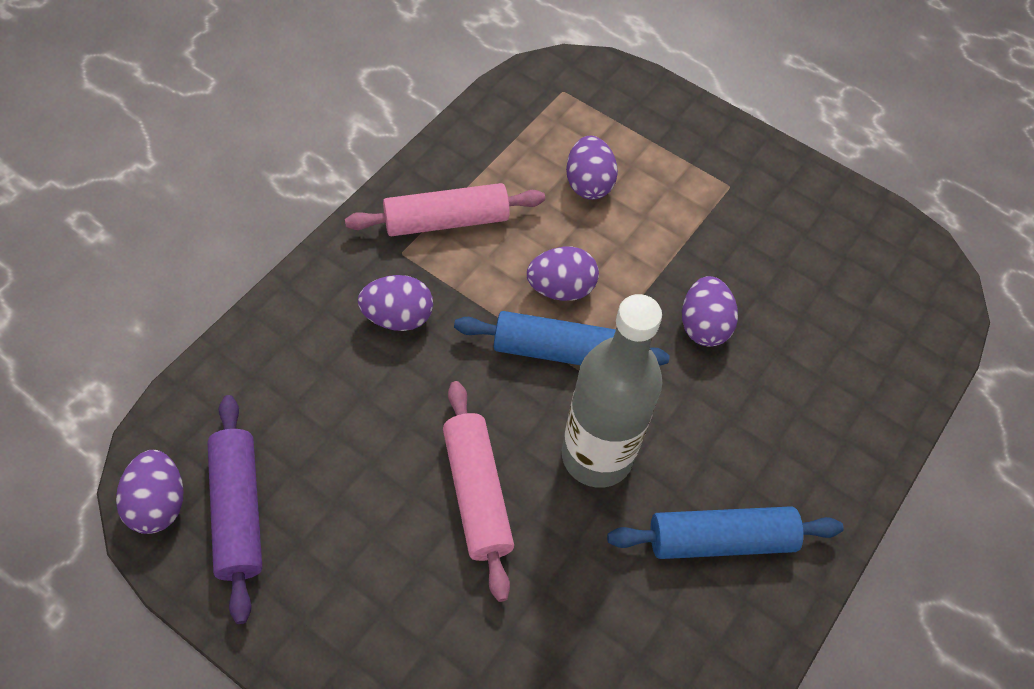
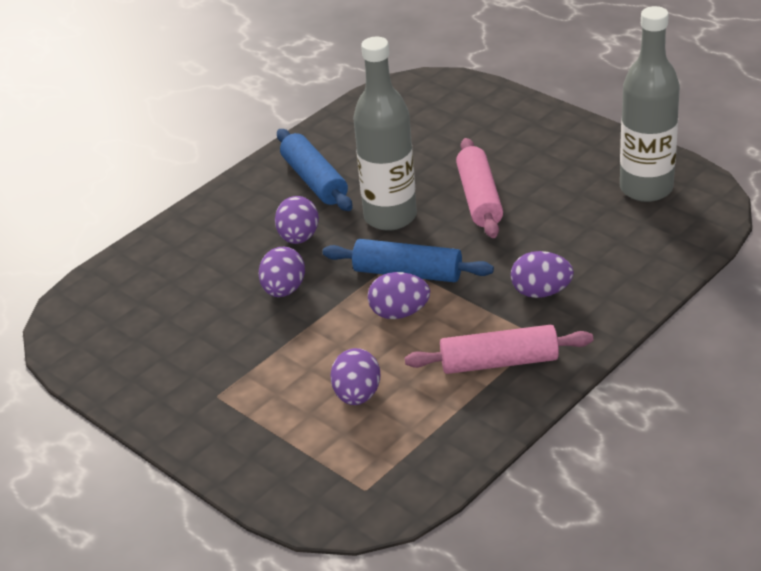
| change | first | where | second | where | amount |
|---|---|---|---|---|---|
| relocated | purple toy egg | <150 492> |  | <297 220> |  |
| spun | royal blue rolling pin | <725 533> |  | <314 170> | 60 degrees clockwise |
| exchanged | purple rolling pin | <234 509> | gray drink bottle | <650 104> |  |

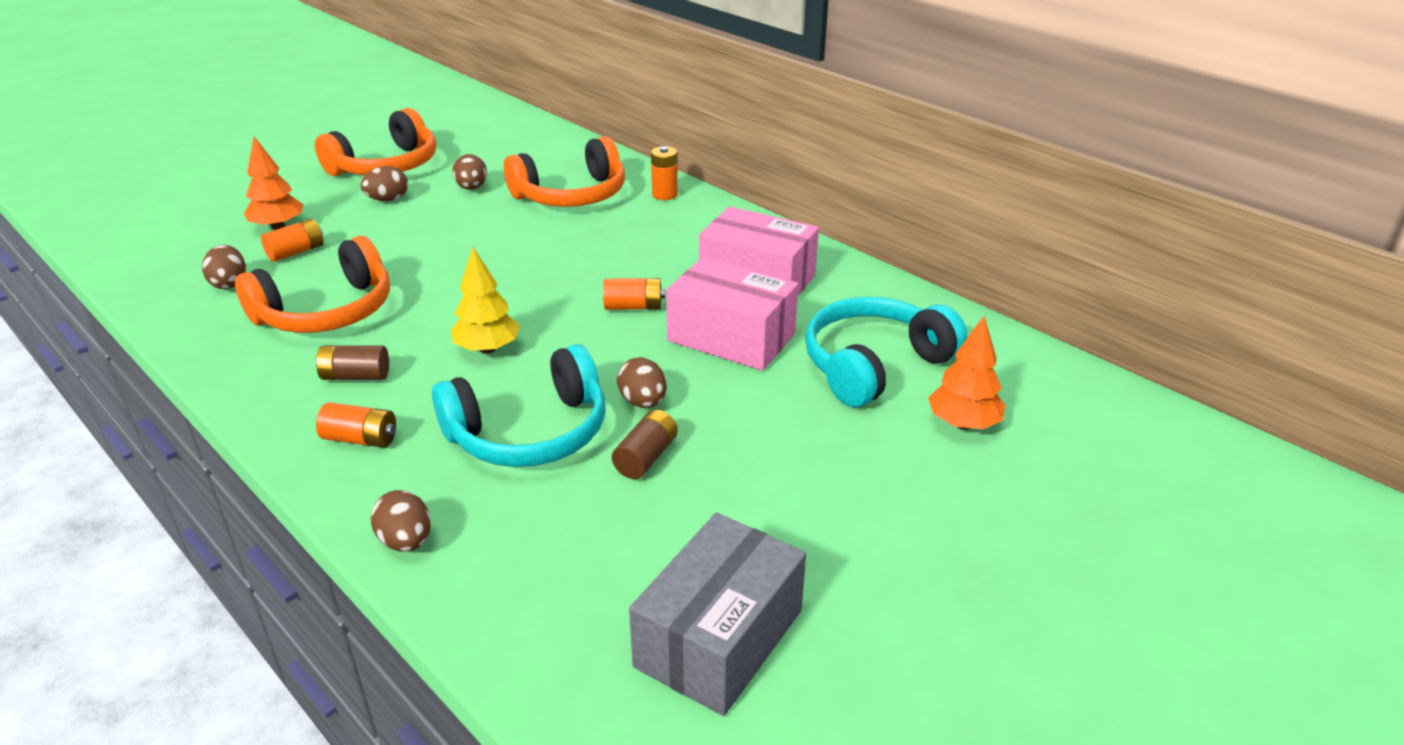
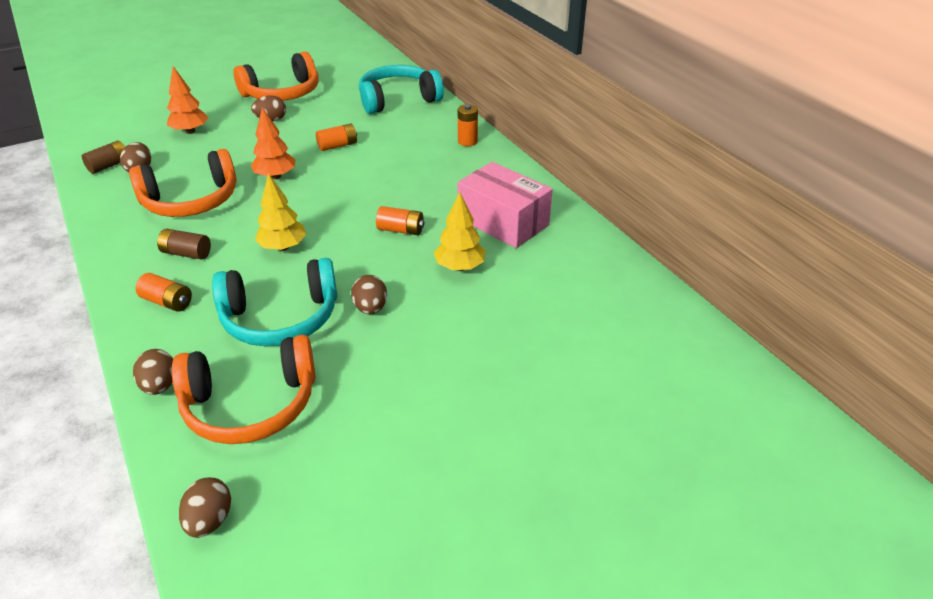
| change | first | where | second | where | amount |
|---|---|---|---|---|---|
| relocated | dark brown AA battery | <645 444> |  | <103 157> |  |
| relocated | bright orange over-ear headphones | <564 171> |  | <243 389> |  |
| relocated | dark brown toy egg | <469 172> |  | <205 507> |  |
| relocated | bright orange tree | <967 373> |  | <273 143> |  |
| relocated | bright orange AA battery | <292 240> |  | <336 137> |  |
| relocated | turquoise over-ear headphones | <886 352> |  | <401 89> |  |
| exchanged | rose-pink parcel | <732 314> | yellow tree | <460 231> |  |
| missing | gray parcel | <717 614> |  |  |  |

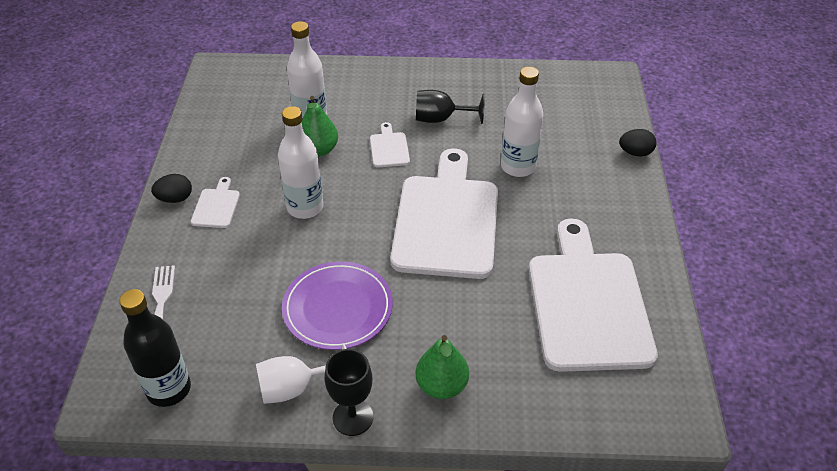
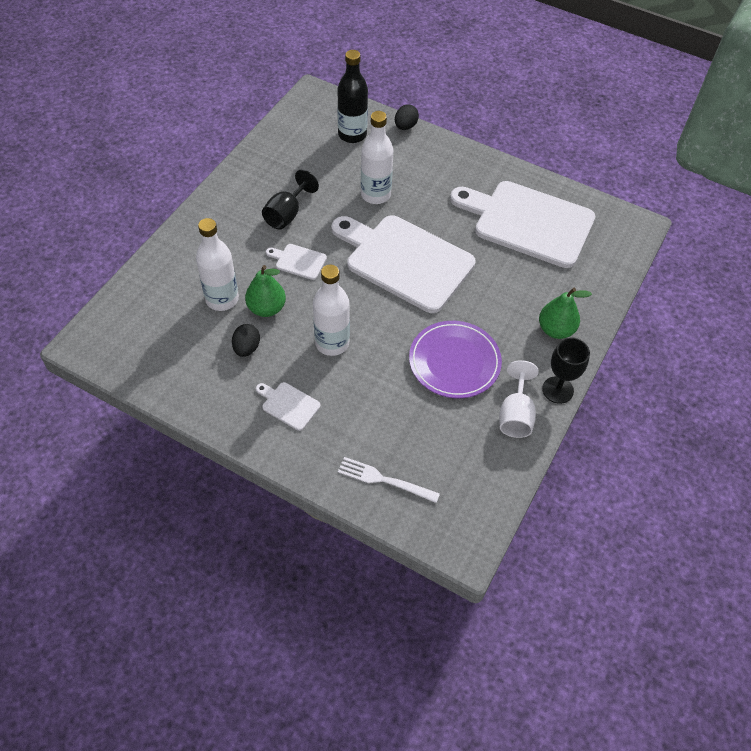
| change | first | where | second | where | amount |
|---|---|---|---|---|---|
| relocated | ebony toy egg | <171 188> |  | <246 340> |  |
| relocated | ebony drink bottle | <155 348> |  | <352 96> |  |

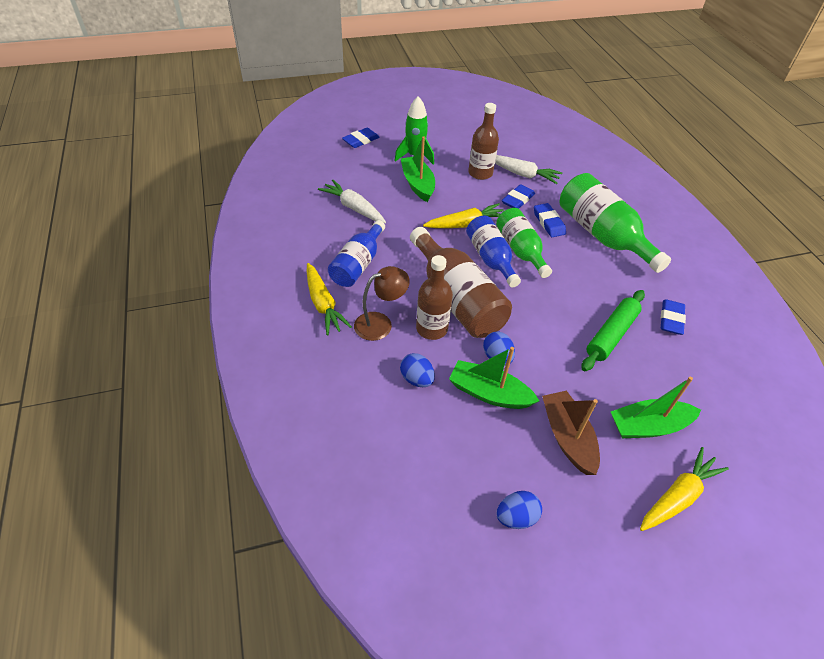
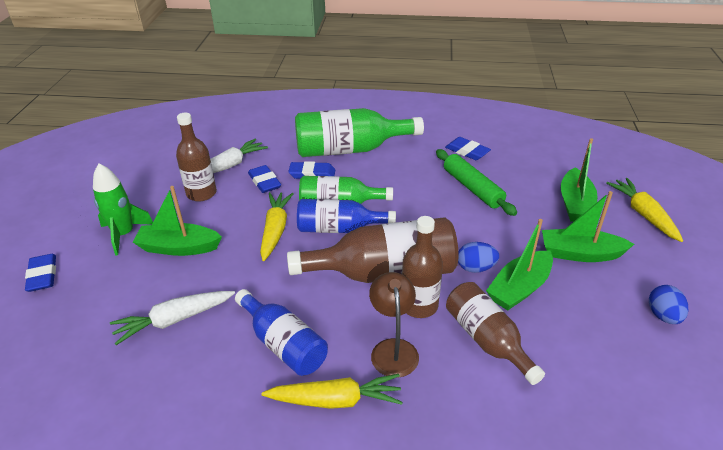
| change | first | where | second | where | amount |
|---|---|---|---|---|---|
| exchanged | royal blue toy egg | <417 370> | dark brown drink bottle | <495 333> |  |
| colour | dark brown boat | <571 433> | green boat | <588 226> |  |

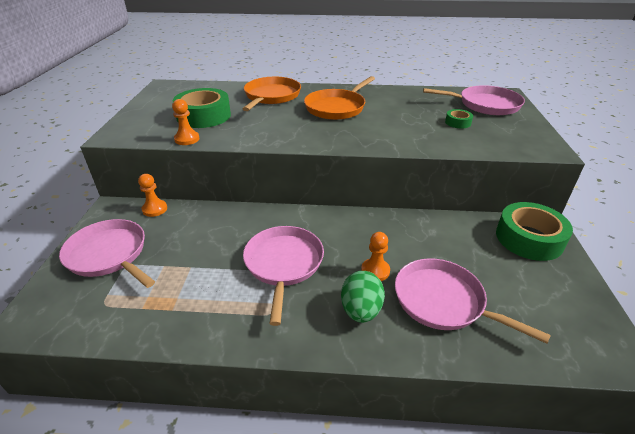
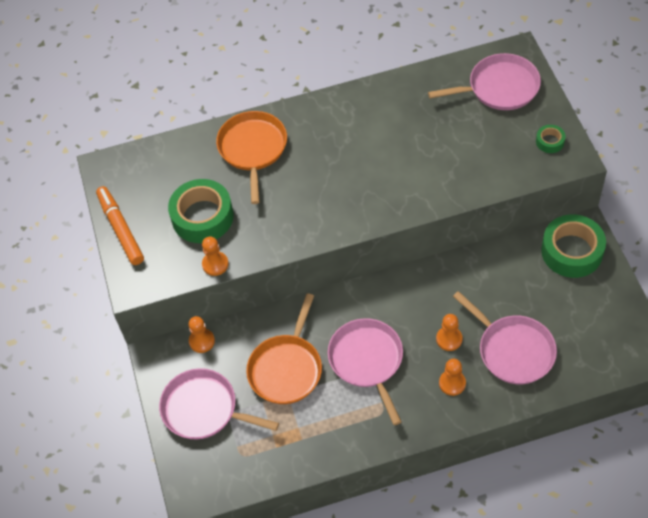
| change | first | where | second | where | amount |
|---|---|---|---|---|---|
| appeared |  |  | bright orange marker pen | <120 225> |  |
| relocated | bright orange skillet | <339 98> |  | <284 348> |  |
| exchanged | green toy egg | <363 297> | bright orange chess pawn | <452 377> |  |
| spun | rose-pink skillet | <473 301> |  | <505 337> | 150 degrees counterclockwise |
| relocated | green tape | <459 118> |  | <550 139> |  |

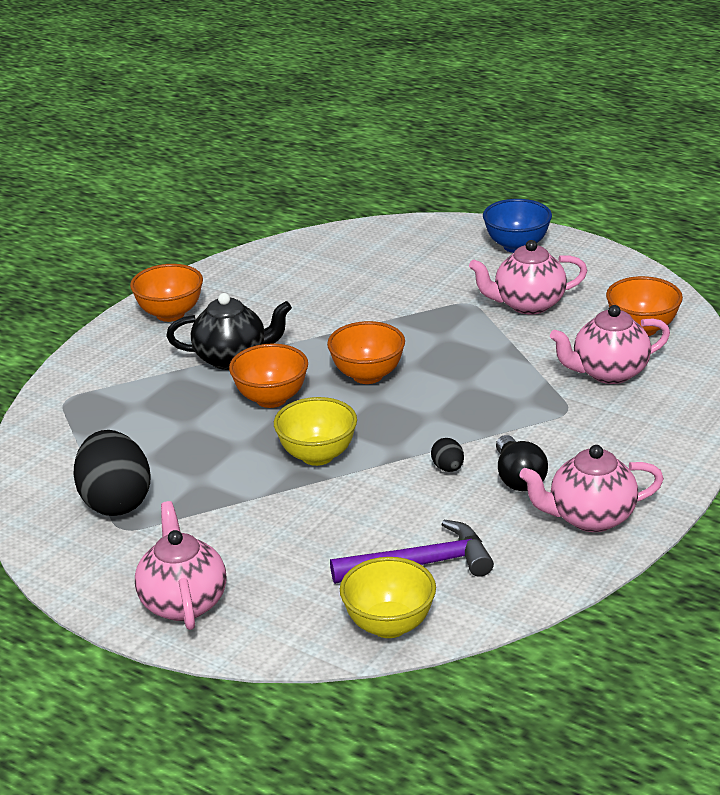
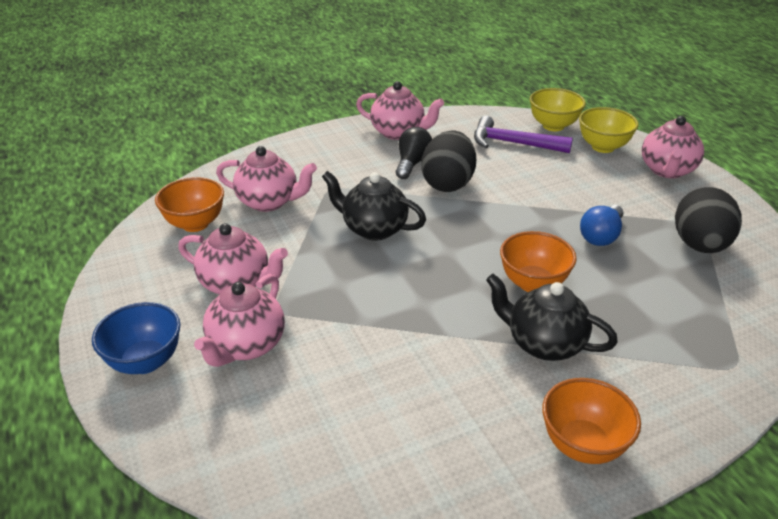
| change | first | where | second | where | amount |
|---|---|---|---|---|---|
| appeared |  |  | rose-pink china teapot | <239 320> |  |
| appeared |  |  | ebony china teapot | <374 206> |  |
| size | ebony toy egg | <447 455> |  | <448 161> | x2.31 |
| relocated | yellow bowl | <315 431> |  | <609 130> |  |
| appeared |  |  | royal blue light bulb | <601 225> |  |
| missing | bright orange bowl | <366 352> |  |  |  |

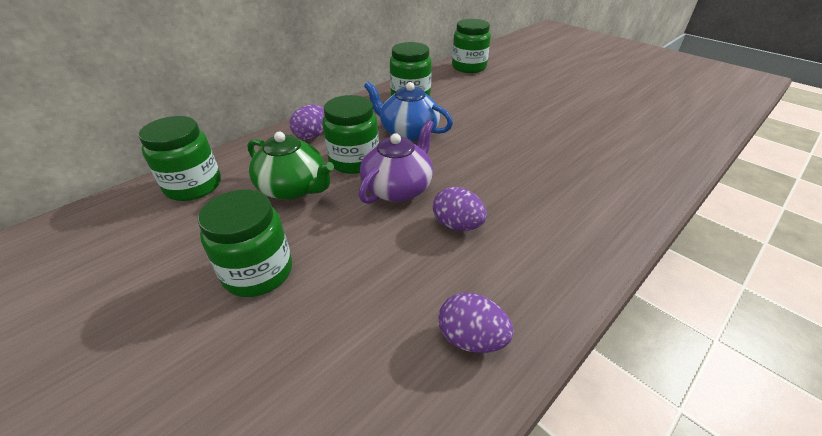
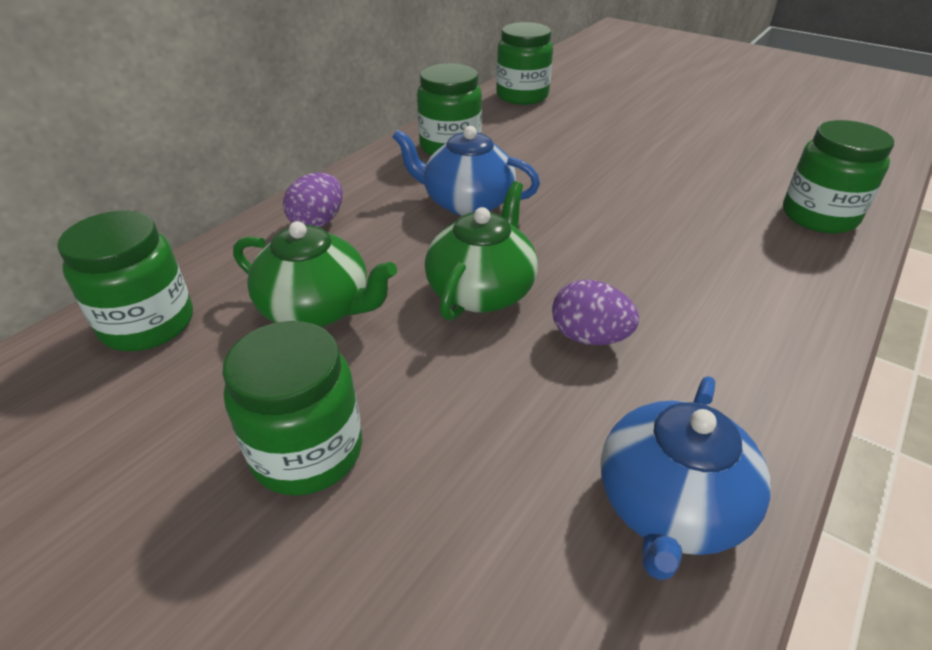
| change | first | where | second | where | amount |
|---|---|---|---|---|---|
| colour | purple china teapot | <396 162> | green china teapot | <481 251> |  |
| exchanged | purple toy egg | <476 322> | royal blue china teapot | <686 478> |  |
| relocated | green jar | <351 134> |  | <838 177> |  |

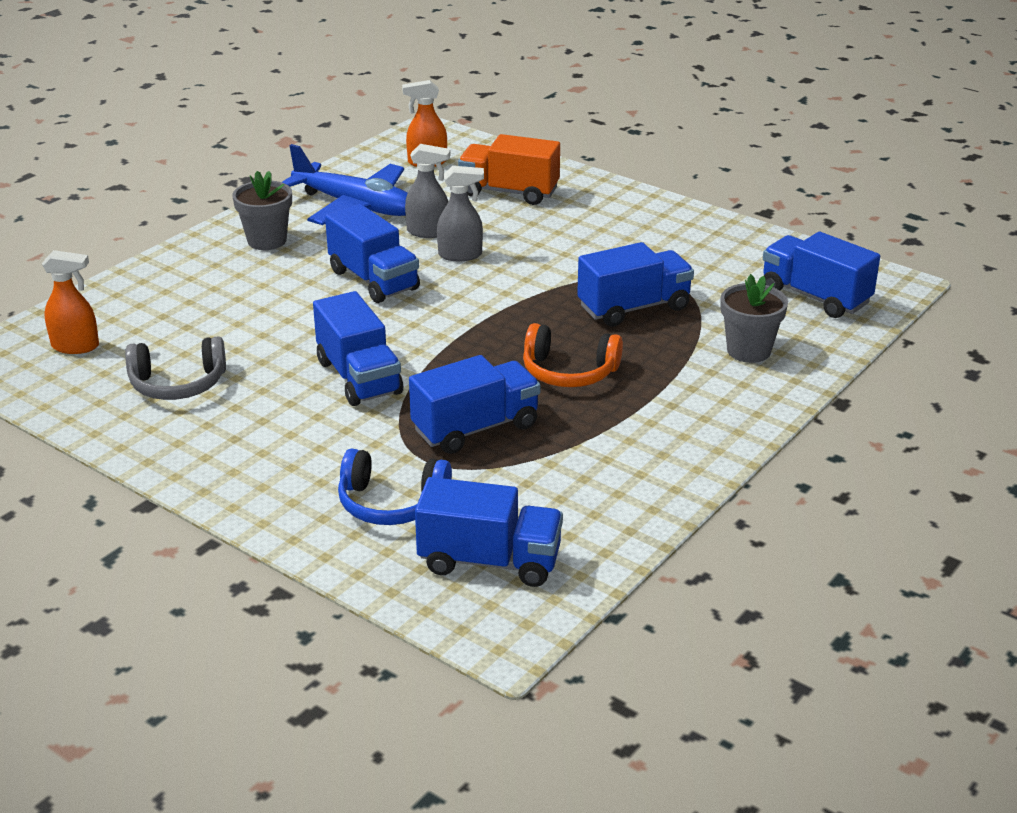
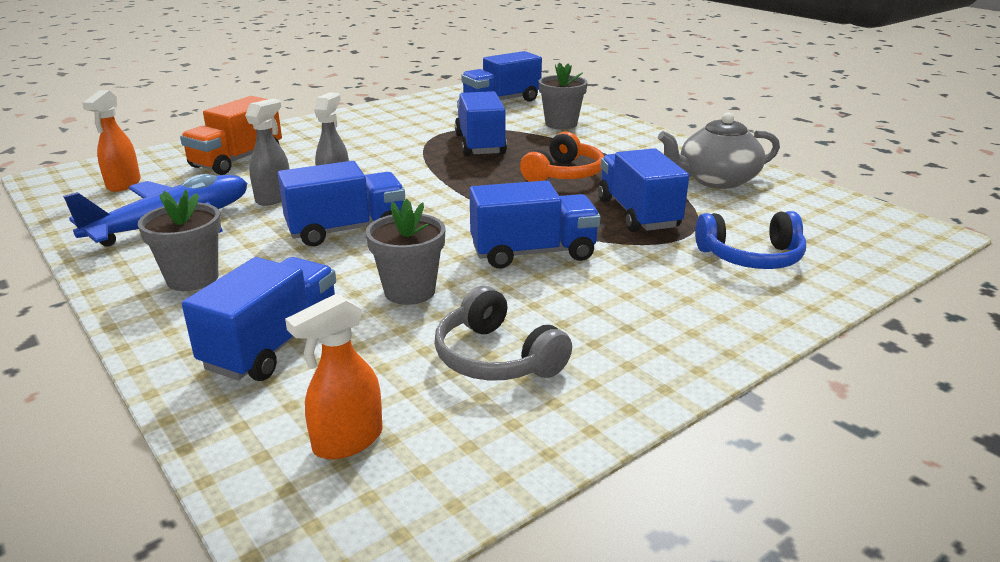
| change | first | where | second | where | amount |
|---|---|---|---|---|---|
| relocated | royal blue toy truck | <489 532> |  | <259 319> |  |
| spun | bright orange sprayer | <70 302> |  | <334 377> | 150 degrees counterclockwise |
| appeared |  |  | gray potted plant | <405 252> |  |
| spun | gray over-ear headphones | <175 368> |  | <503 333> | 135 degrees clockwise |
| appeared |  |  | gray china teapot | <719 150> |  |
| spun | royal blue over-ear headphones | <395 487> |  | <750 240> | 60 degrees clockwise |

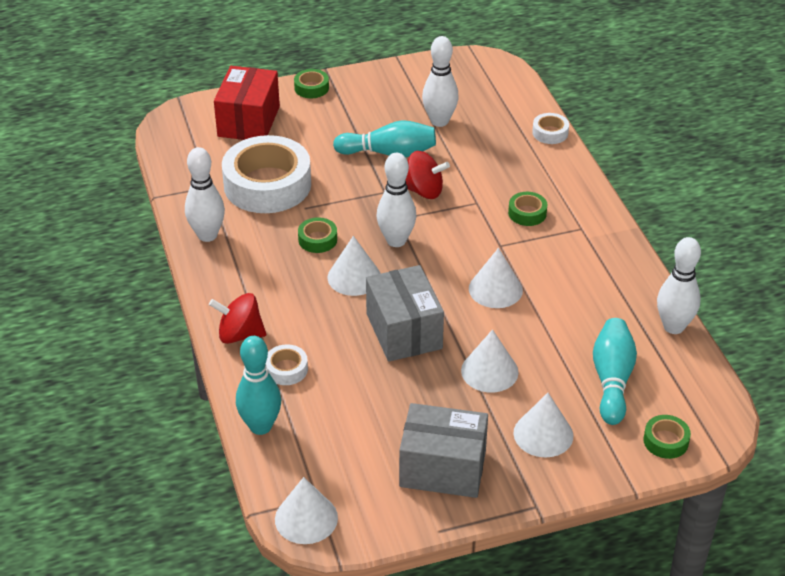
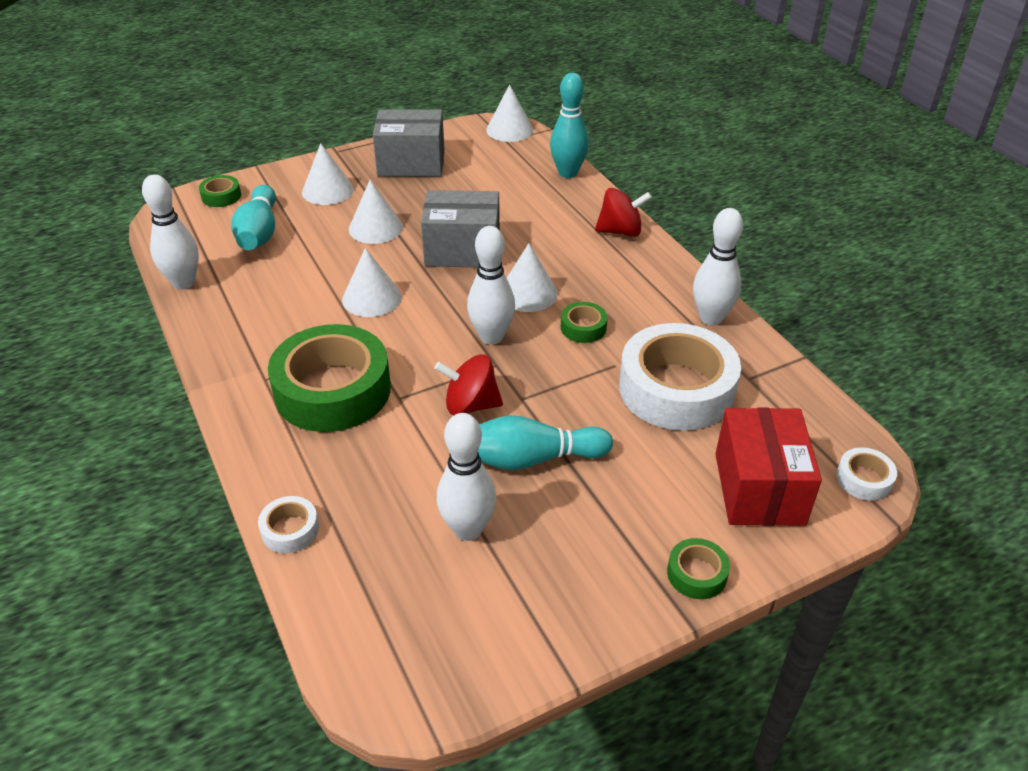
| change | first | where | second | where | amount |
|---|---|---|---|---|---|
| size | green tape | <527 209> |  | <329 378> | x2.34 |
| spun | gray parcel | <405 313> |  | <460 228> | 60 degrees counterclockwise |
| relocated | white tape | <287 364> |  | <866 474> |  |

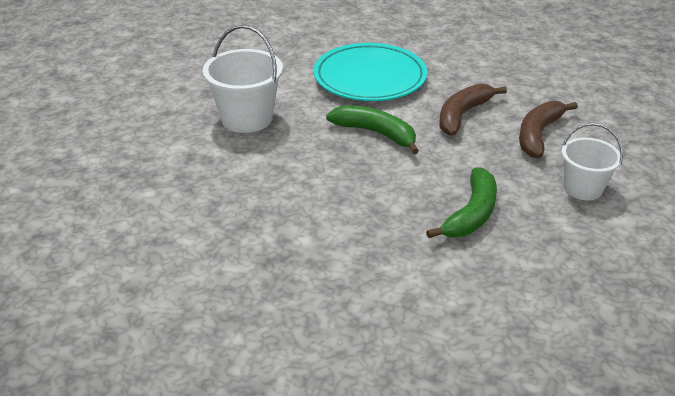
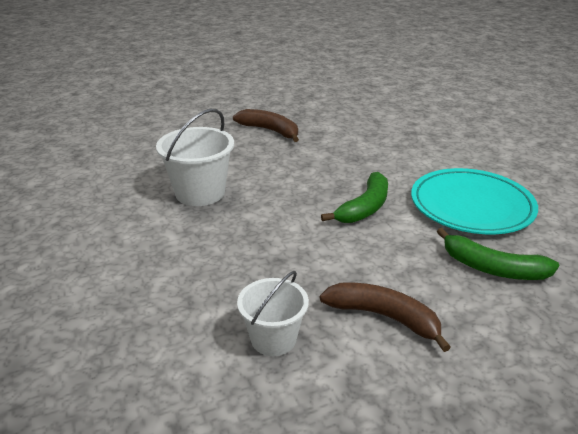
| change | first | where | second | where | amount |
|---|---|---|---|---|---|
| relocated | white bucket | <243 79> |  | <195 157> |  |
| relocated | dark brown toy banana | <473 110> |  | <266 125> |  |
| relocated | green toy banana | <461 202> |  | <498 254> |  |

